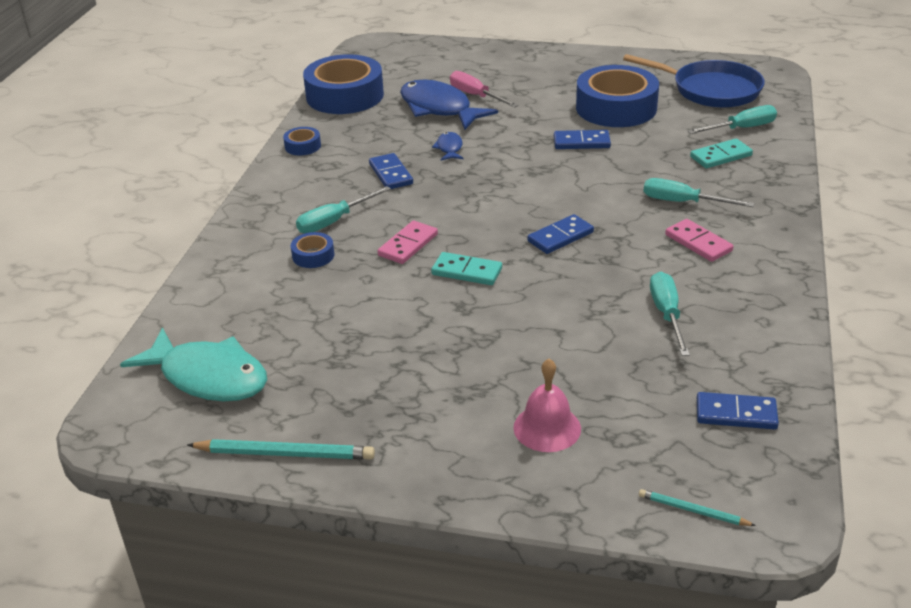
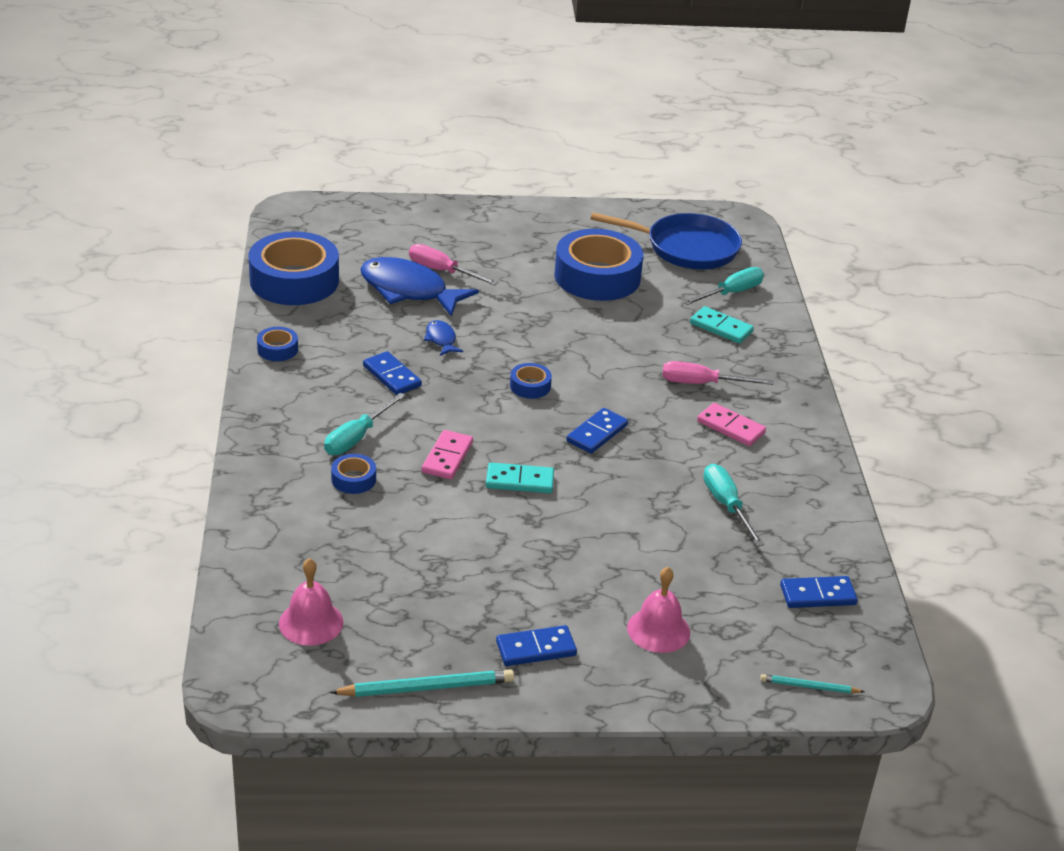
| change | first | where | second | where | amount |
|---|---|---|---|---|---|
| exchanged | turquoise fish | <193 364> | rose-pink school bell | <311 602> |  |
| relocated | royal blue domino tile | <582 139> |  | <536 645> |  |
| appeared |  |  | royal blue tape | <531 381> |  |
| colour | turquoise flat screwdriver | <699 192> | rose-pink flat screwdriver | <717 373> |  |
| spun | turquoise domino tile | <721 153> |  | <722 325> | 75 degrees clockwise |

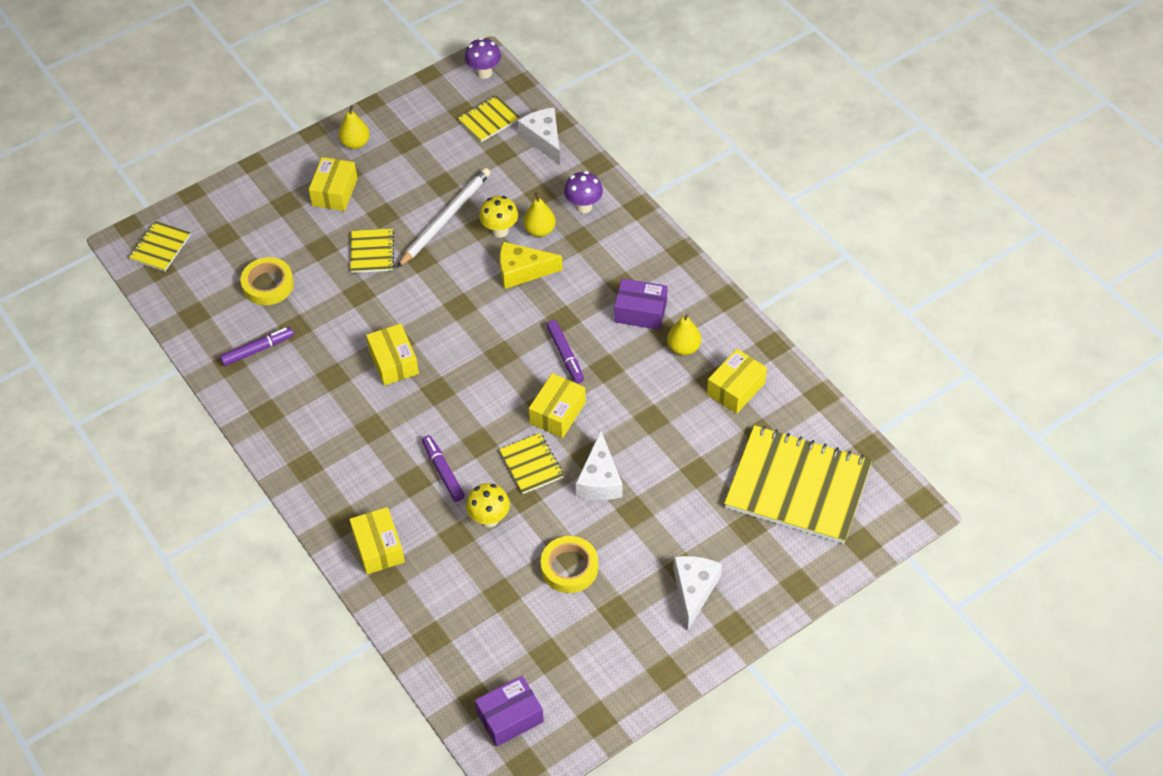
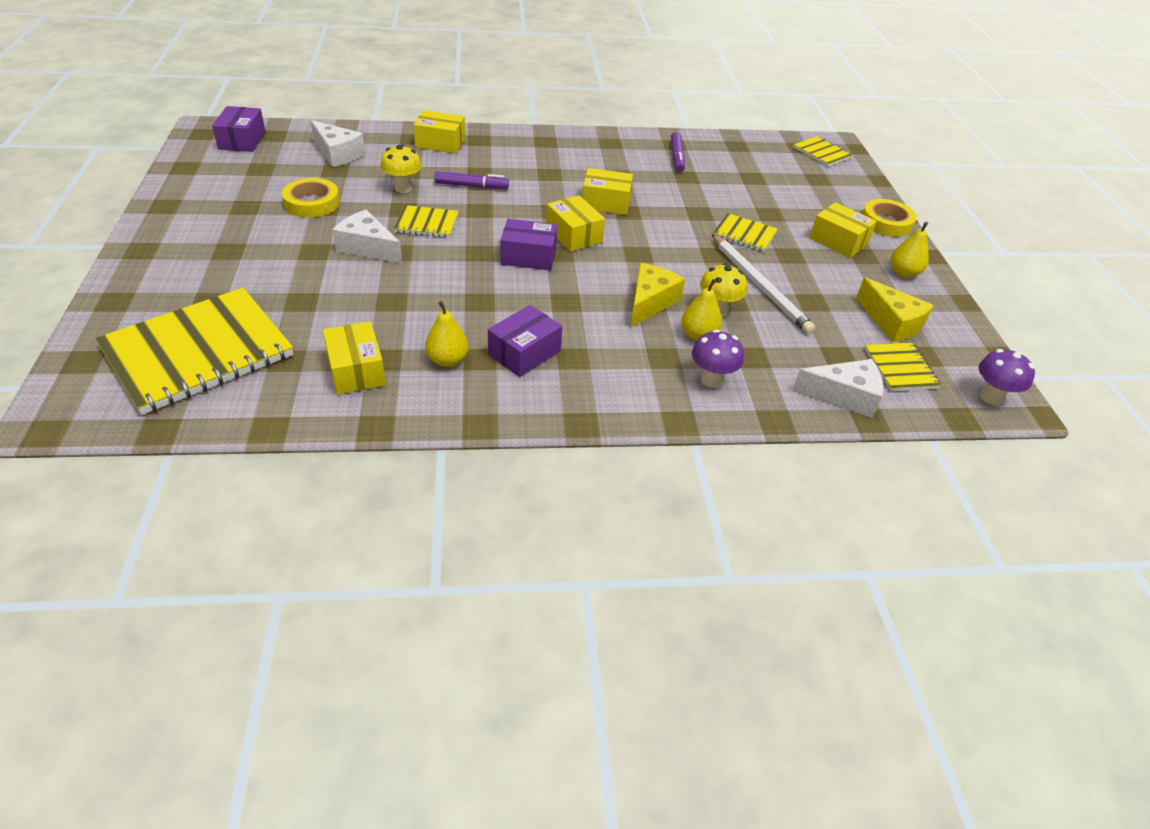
| change | first | where | second | where | amount |
|---|---|---|---|---|---|
| relocated | white piece of cheese | <697 593> |  | <337 143> |  |
| appeared |  |  | purple parcel | <529 244> |  |
| relocated | yellow parcel | <557 405> |  | <575 223> |  |
| appeared |  |  | yellow piece of cheese | <895 309> |  |
| relocated | yellow tape | <267 281> |  | <889 218> |  |
| missing | purple marker pen | <565 351> |  |  |  |

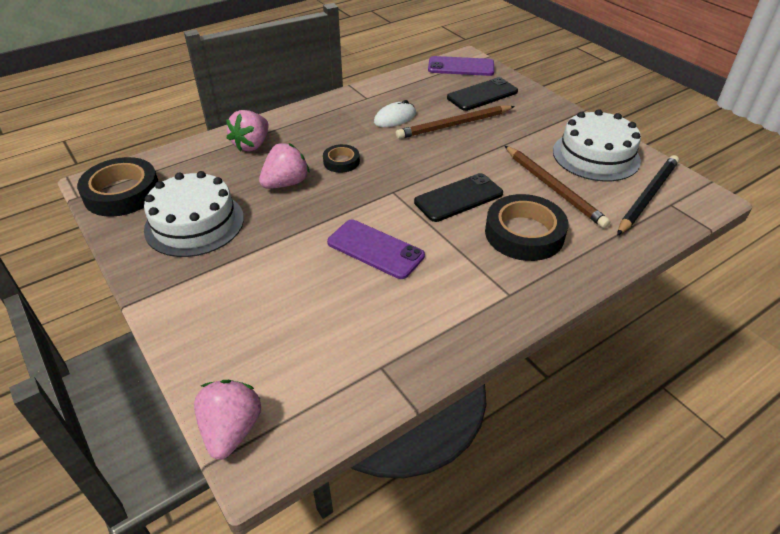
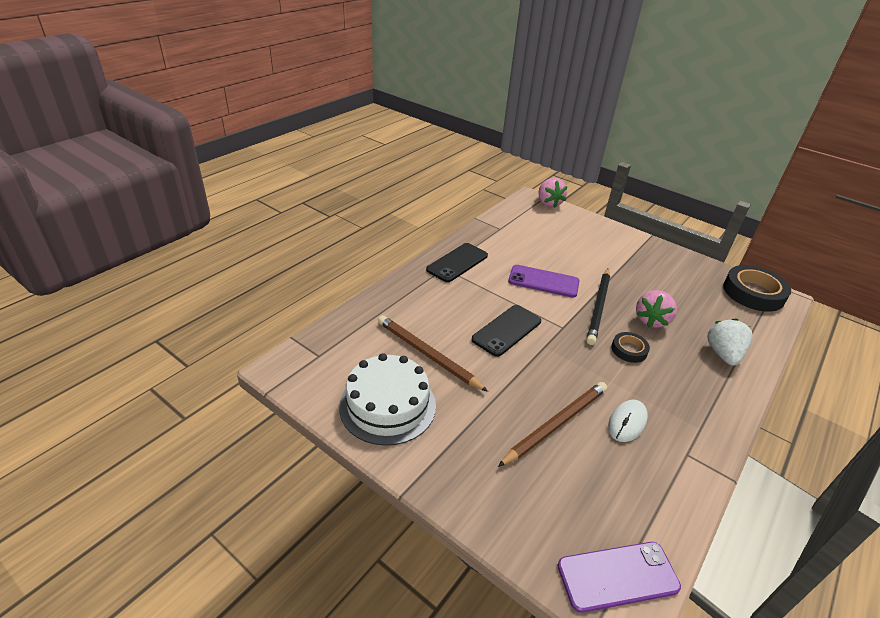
| change | first | where | second | where | amount |
|---|---|---|---|---|---|
| relocated | ebony phone | <482 94> |  | <457 262> |  |
| relocated | ebony lead pencil | <648 195> |  | <598 306> |  |
| colour | rose-pink berry | <247 131> | white berry | <730 342> |  |
| missing | white layer cake | <194 214> |  |  |  |
| missing | ebony tape | <526 227> |  |  |  |

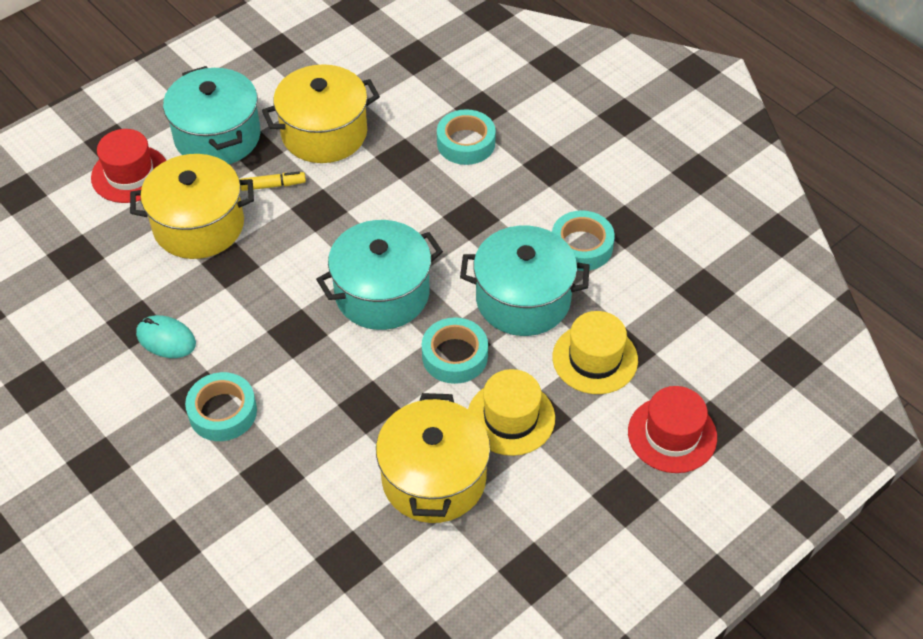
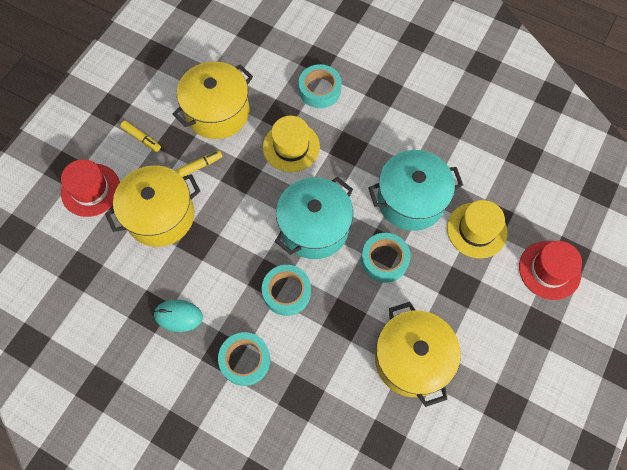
| change | first | where | second | where | amount |
|---|---|---|---|---|---|
| exchanged | turquoise pot | <212 115> | yellow marker pen | <140 136> |  |
| relocated | turquoise tape | <583 240> |  | <286 290> |  |
| relocated | yellow tall hat | <511 412> |  | <291 144> |  |

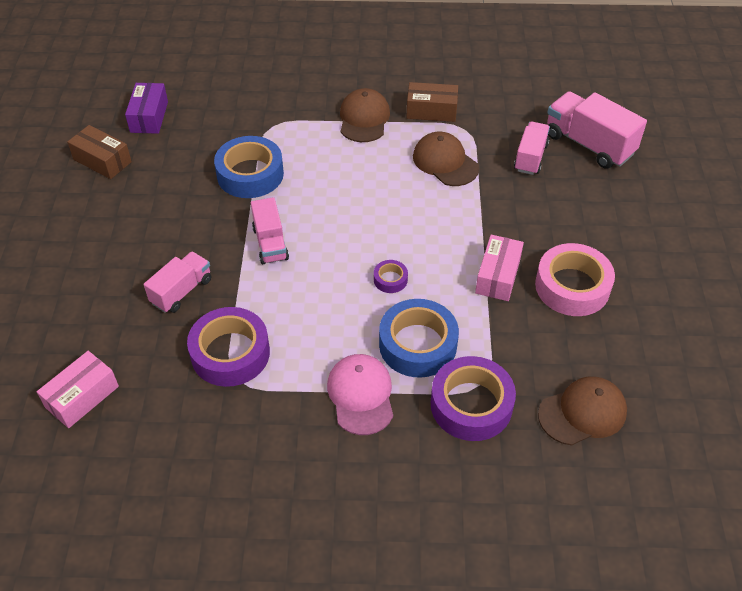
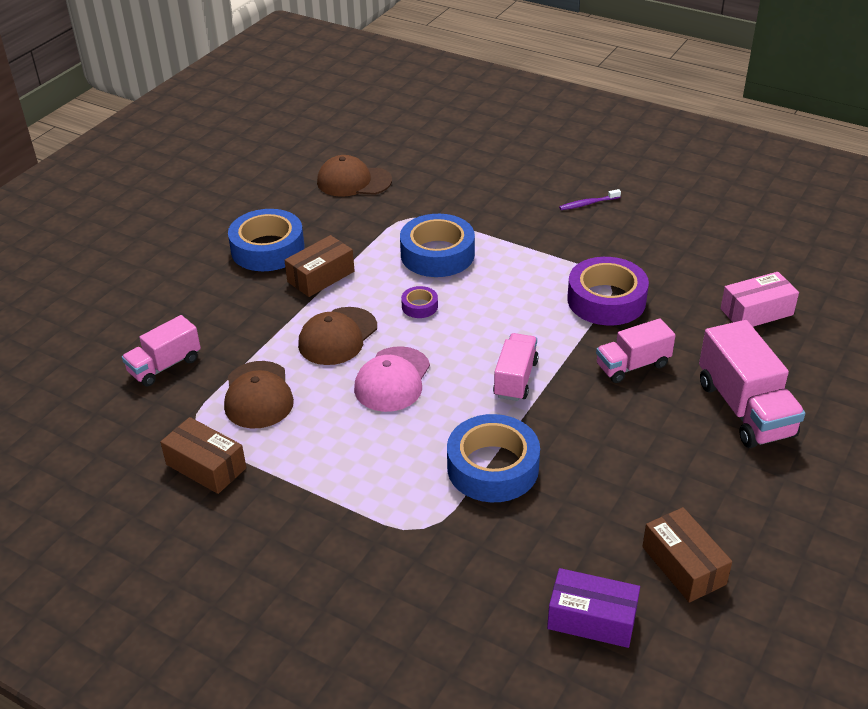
| change | first | where | second | where | amount |
|---|---|---|---|---|---|
| colour | rose-pink tape | <575 279> | royal blue tape | <266 240> |  |
| colour | rose-pink parcel | <499 268> | dark brown parcel | <319 266> |  |
| relocated | dark brown peaked cap | <365 115> |  | <337 336> |  |
| relocated | rose-pink peaked cap | <360 394> |  | <392 379> |  |
| spun | purple parcel | <146 108> |  | <593 608> | 75 degrees clockwise |
| appeared |  |  | purple dental brush | <590 199> |  |
| relocated | rose-pink toy truck | <597 130> |  | <752 384> |  |
| missing | purple tape | <473 398> |  |  |  |

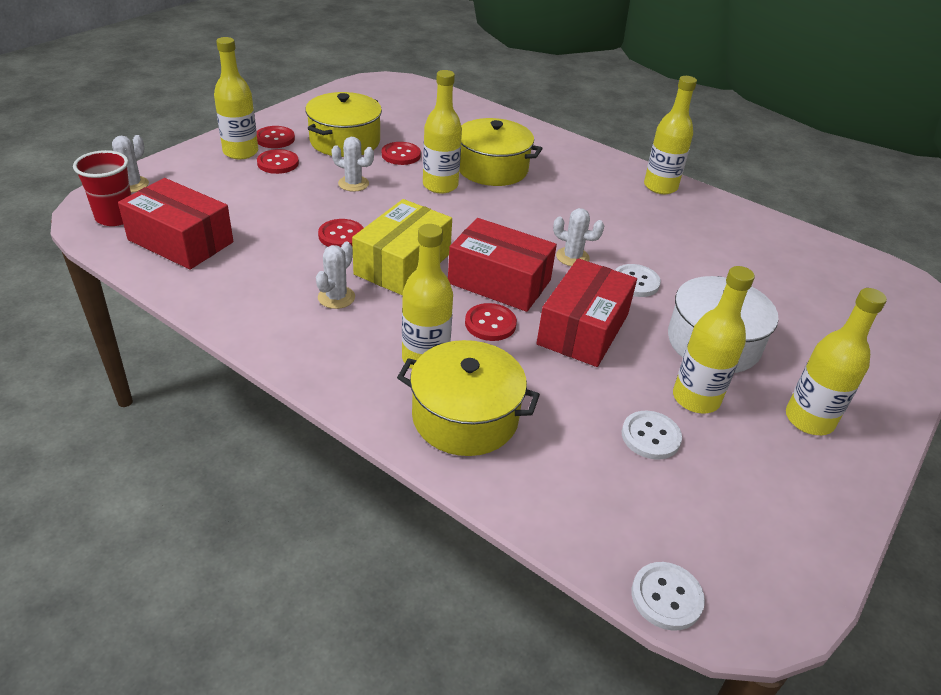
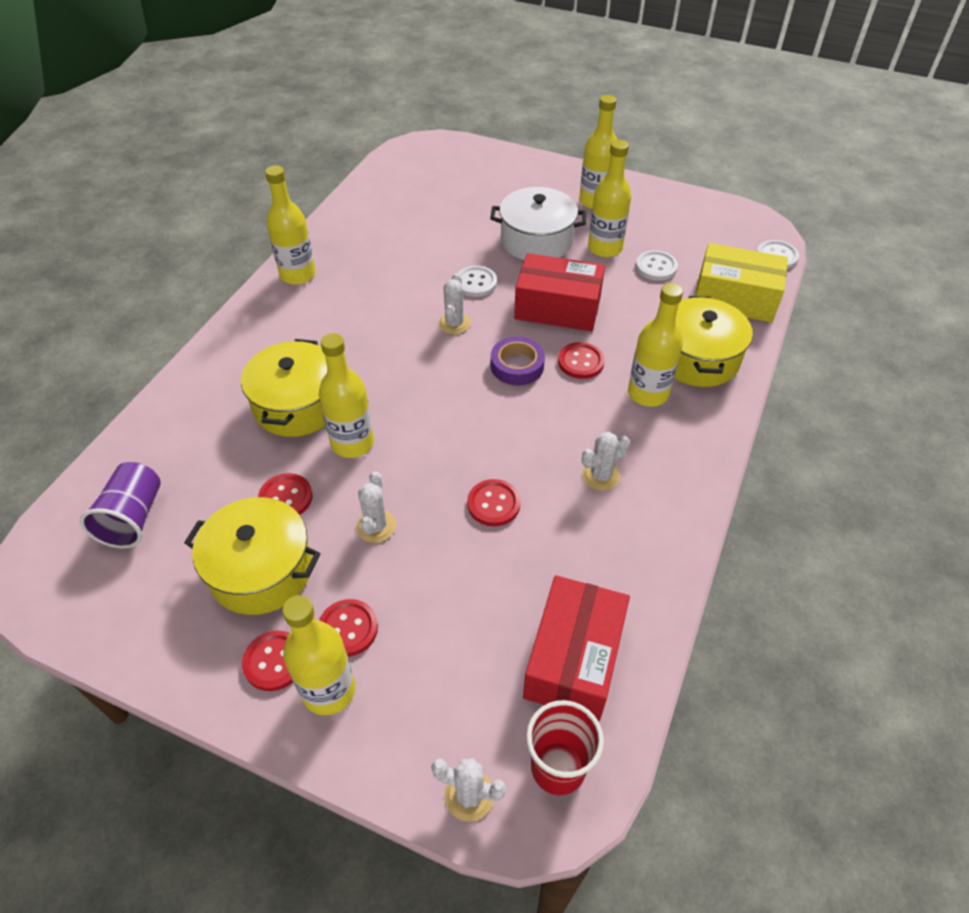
| change | first | where | second | where | amount |
|---|---|---|---|---|---|
| appeared |  |  | purple cup | <120 505> |  |
| exchanged | crimson parcel | <502 265> | purple tape | <518 361> |  |
| spun | white saguaro cactus | <335 275> |  | <606 461> | 45 degrees counterclockwise |
| relocated | yellow parcel | <402 247> |  | <741 282> |  |

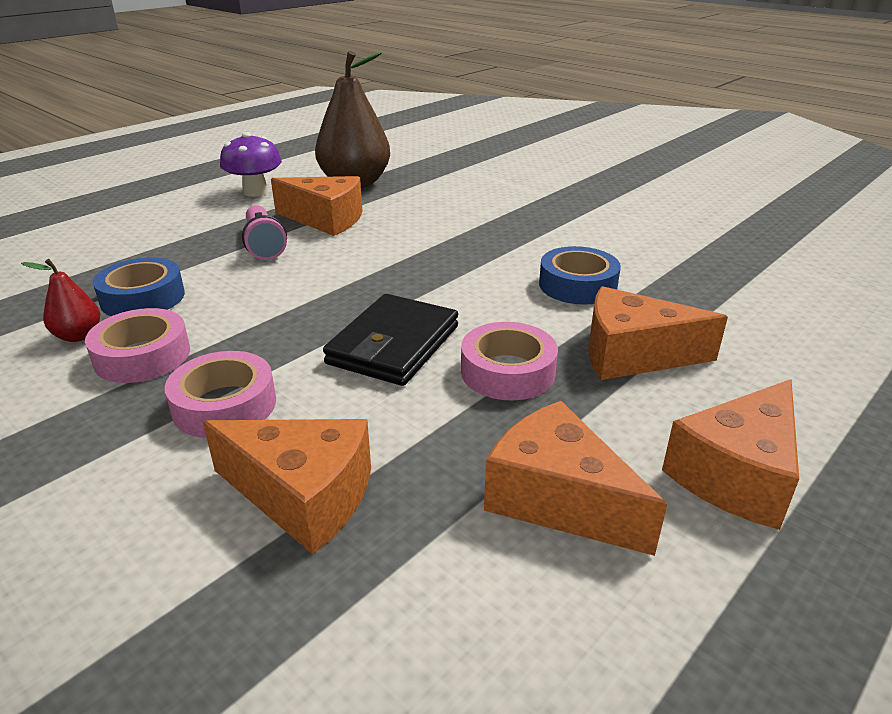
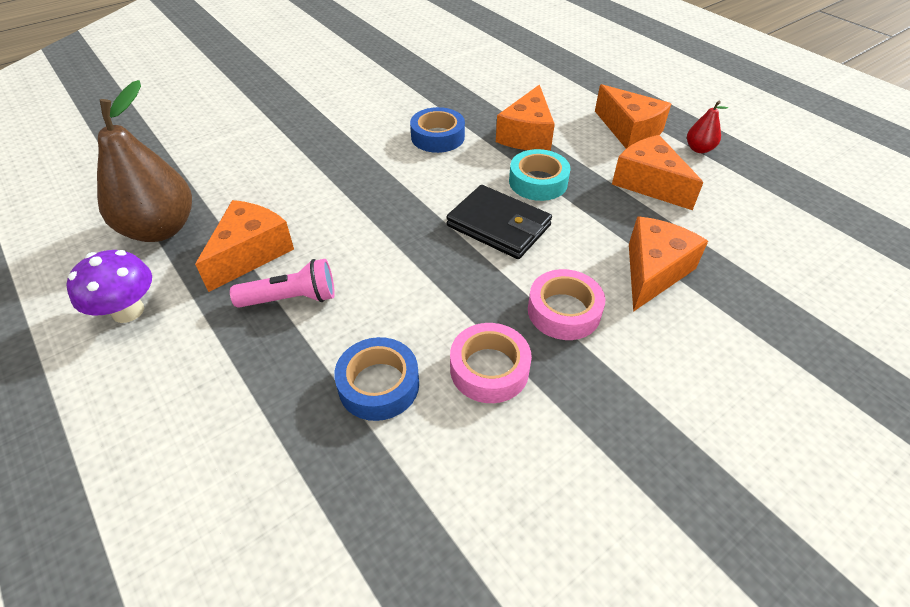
| change | first | where | second | where | amount |
|---|---|---|---|---|---|
| colour | rose-pink tape | <509 361> | turquoise tape | <539 175> |  |
| spun | bright orange piece of cheese | <575 478> |  | <658 172> | 90 degrees clockwise |
| relocated | crimson pear | <60 300> |  | <707 126> |  |

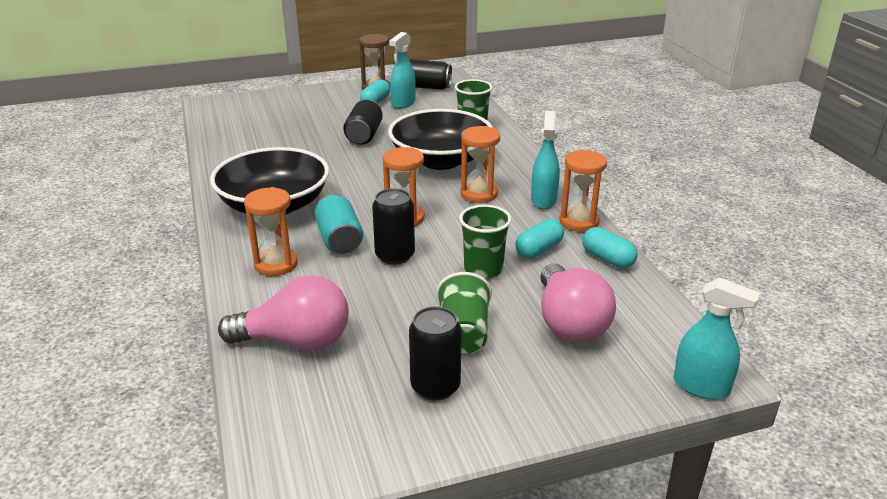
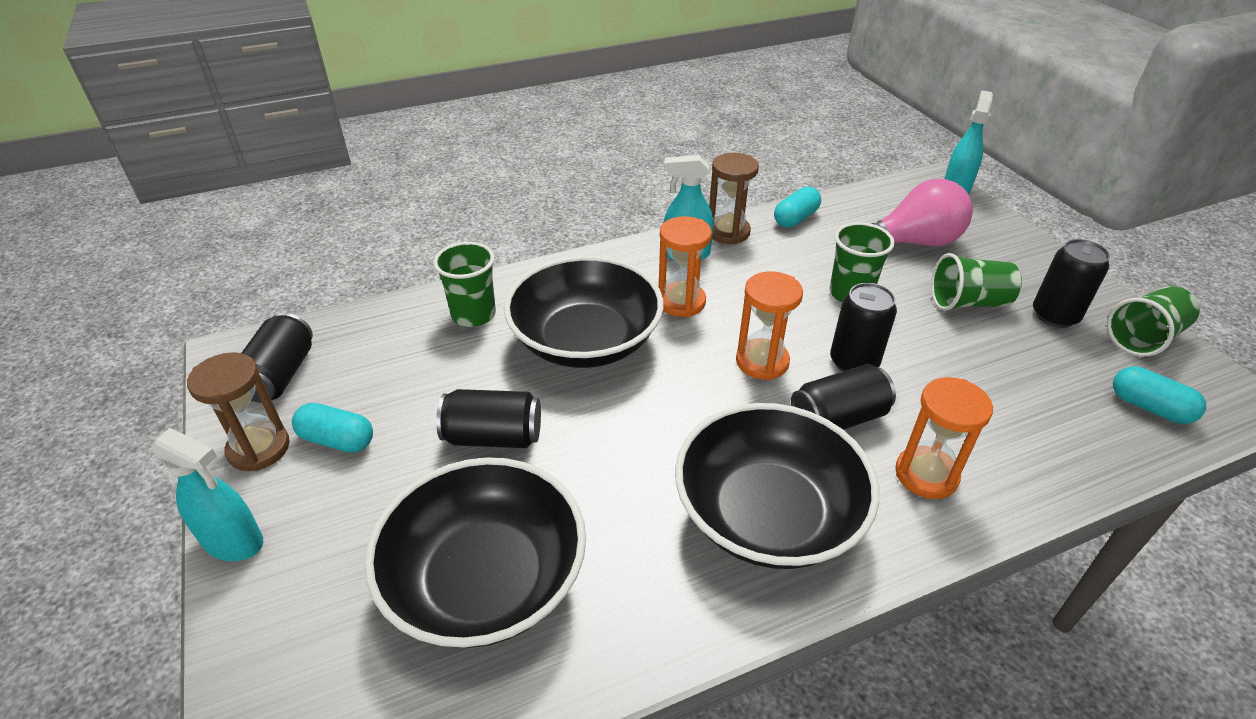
| change | first | where | second | where | amount |
|---|---|---|---|---|---|
| relocated | turquoise sprayer | <402 70> |  | <207 494> |  |
| appeared |  |  | ebony bowl | <475 552> |  |
| colour | bright orange hourglass | <583 191> | dark brown hourglass | <734 198> |  |
| colour | turquoise tin | <339 223> | ebony tin | <843 397> |  |
| appeared |  |  | green cup | <1153 321> |  |
| relocated | turquoise capsule | <539 238> |  | <1159 395> |  |
| missing | rose-pink light bulb | <283 313> |  |  |  |

